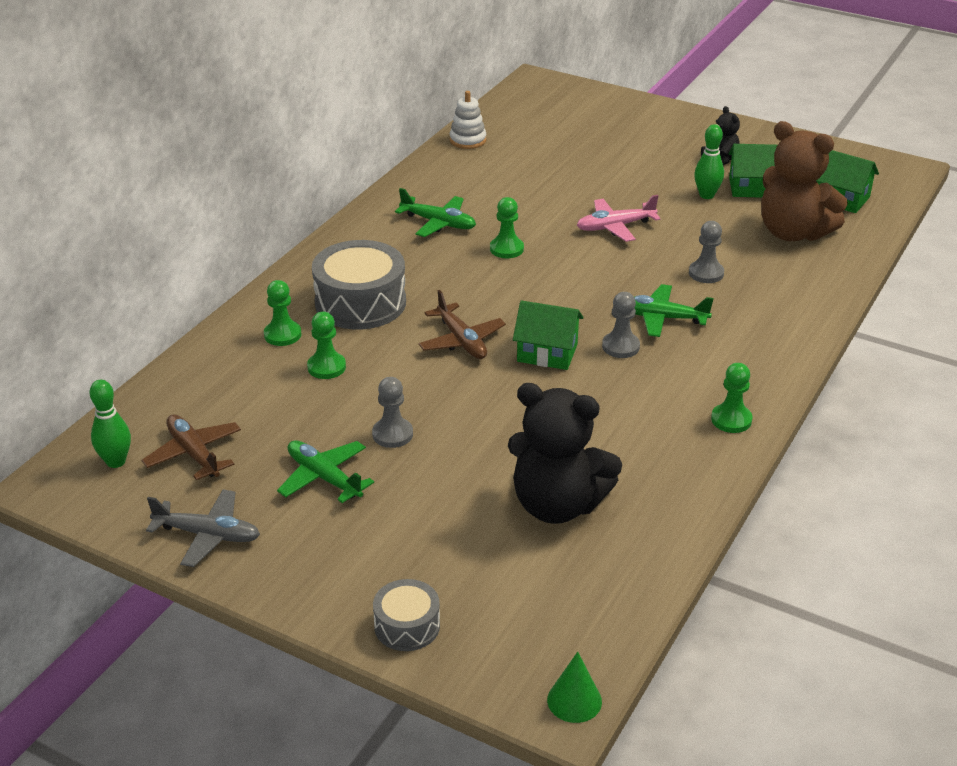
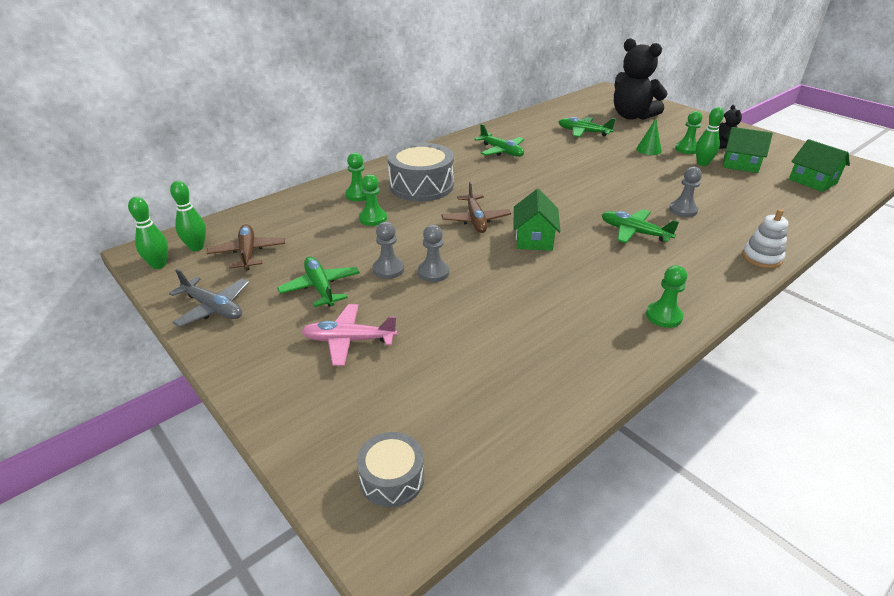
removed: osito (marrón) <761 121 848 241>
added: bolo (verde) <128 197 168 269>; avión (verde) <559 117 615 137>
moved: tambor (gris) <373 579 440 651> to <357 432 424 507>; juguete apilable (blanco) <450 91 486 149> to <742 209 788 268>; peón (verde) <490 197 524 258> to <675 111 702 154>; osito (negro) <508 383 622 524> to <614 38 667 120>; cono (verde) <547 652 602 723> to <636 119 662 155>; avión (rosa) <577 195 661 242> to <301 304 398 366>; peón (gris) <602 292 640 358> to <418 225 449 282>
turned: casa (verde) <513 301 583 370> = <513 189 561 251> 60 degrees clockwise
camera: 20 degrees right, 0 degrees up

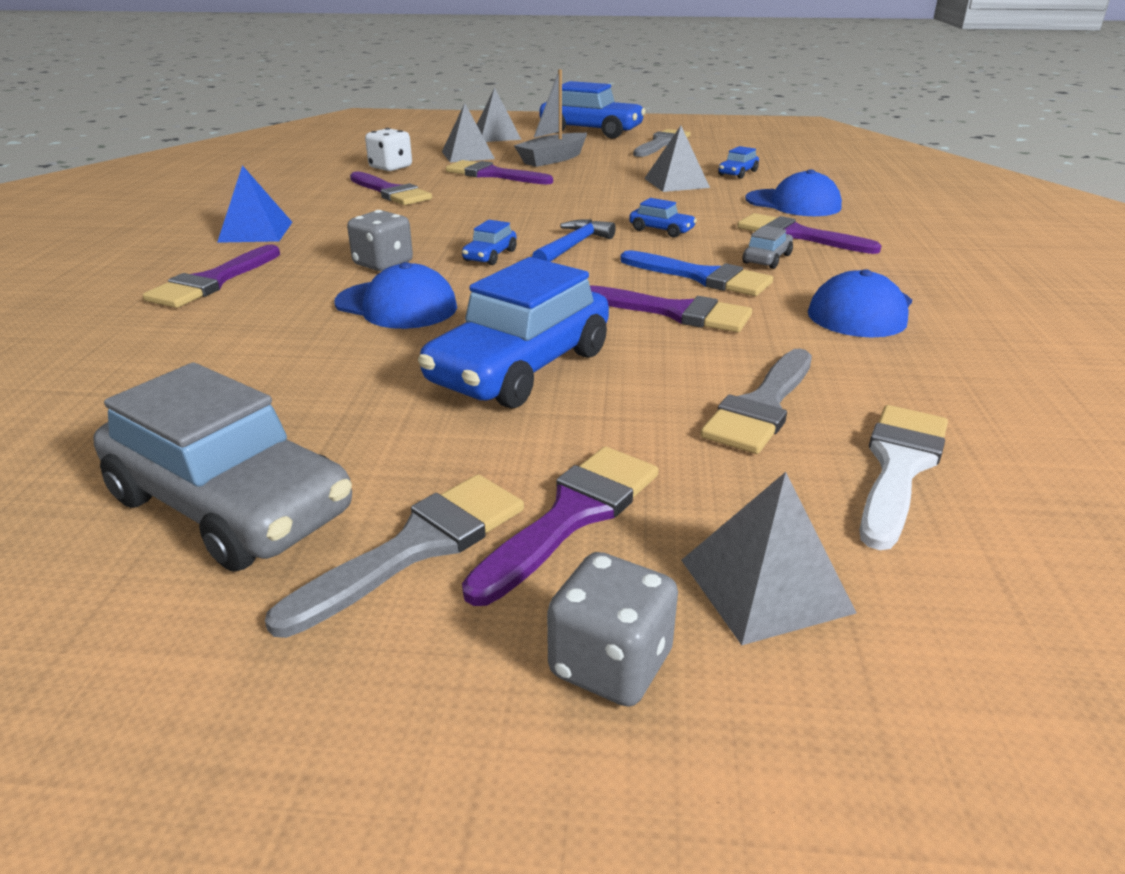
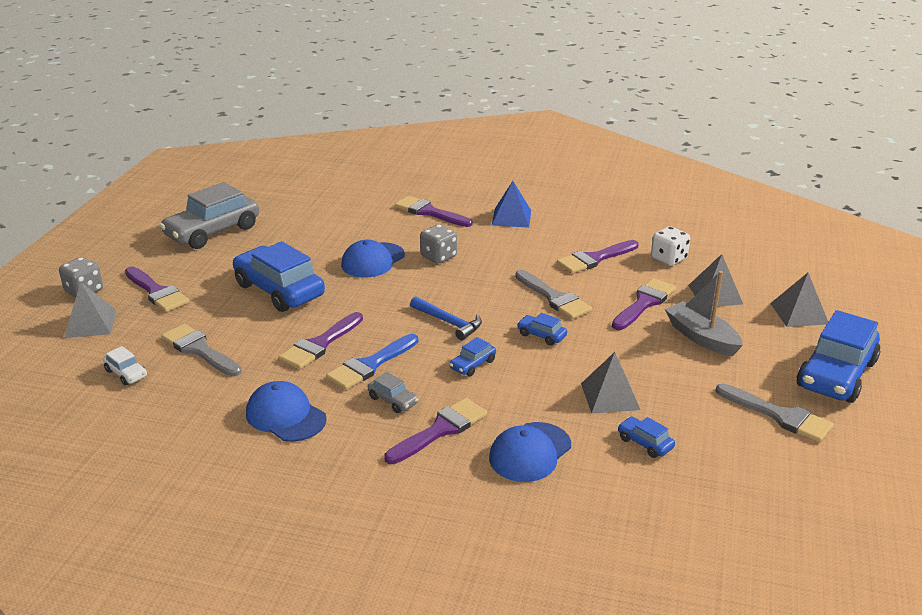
moved: pincel (gris) <265 474 524 638> to <515 270 592 319>; coche (azul) <462 220 517 265> to <517 313 567 346>
replaced: pincel (blanco) <859 405 948 550> to coche (blanco) <103 346 147 386>
camera: 100 degrees right, 0 degrees up

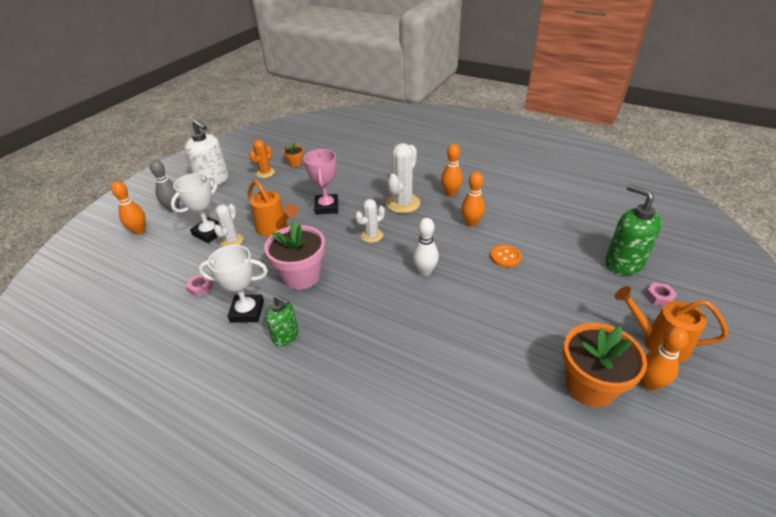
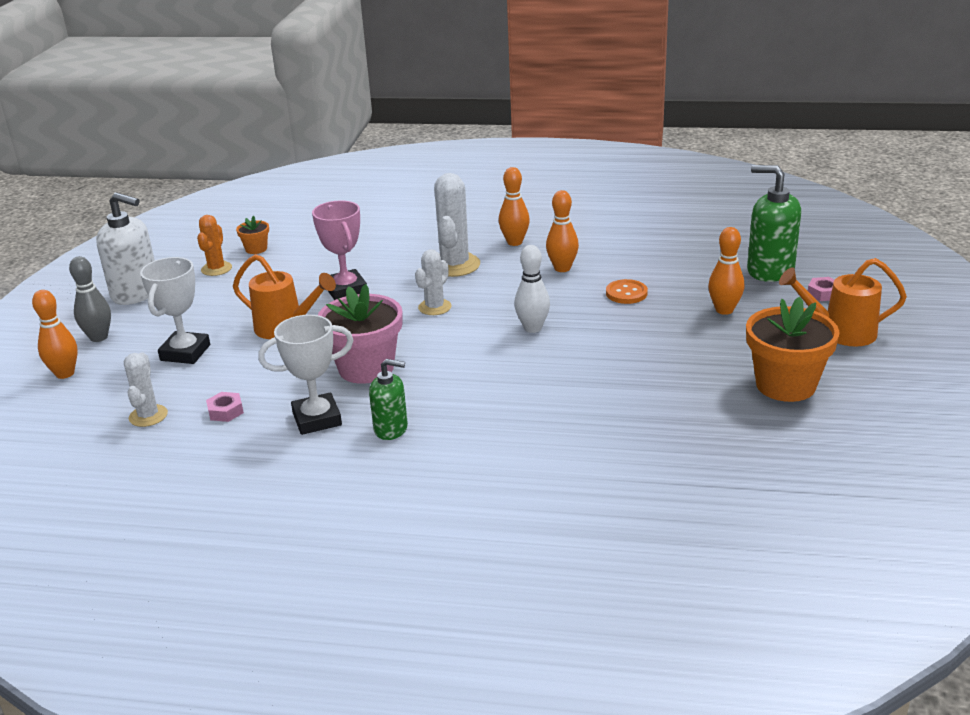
moved: cactus (blanco) <214 204 244 247> to <124 352 168 427>; bolo (naranja) <641 327 689 391> to <708 227 744 315>
camera: 20 degrees left, 10 degrees down

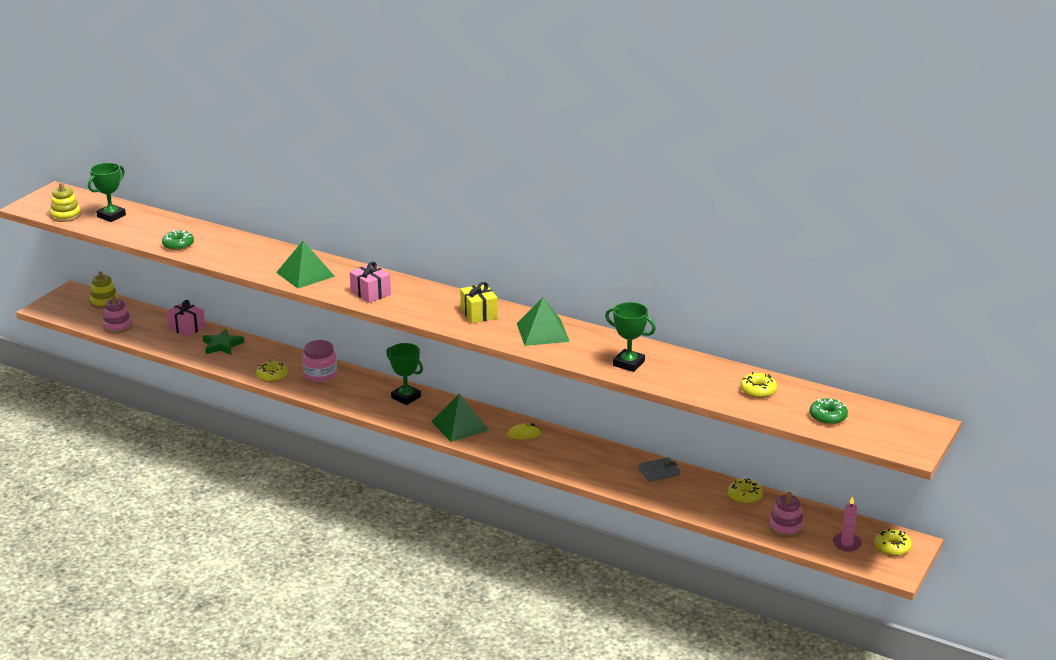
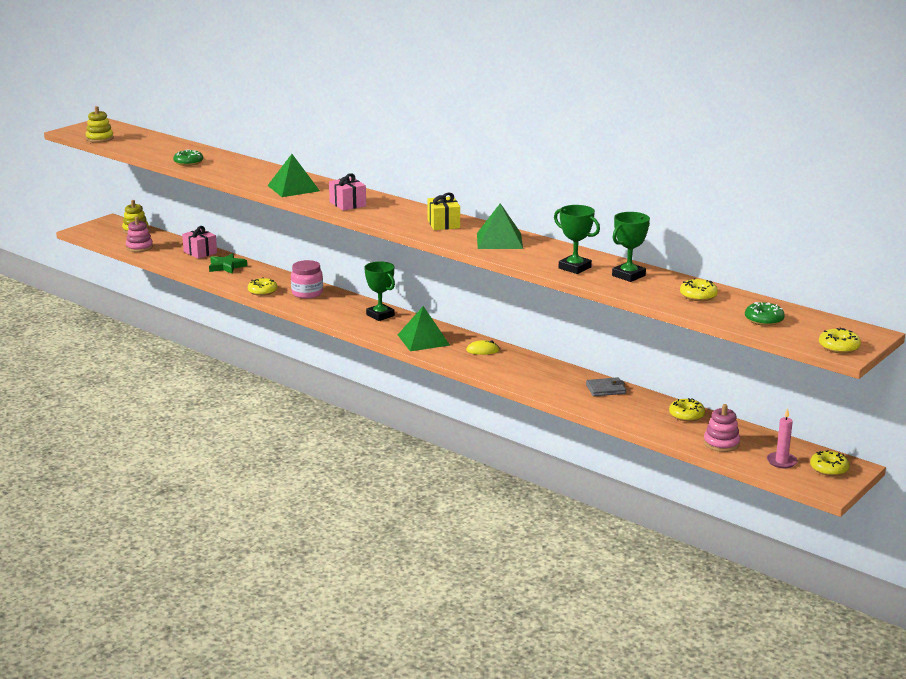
added: rosquilla (amarillo) <819 327 861 354>
moved: trofeo (verde) <88 163 126 222> to <612 212 650 282>
camera: 10 degrees right, 5 degrees down

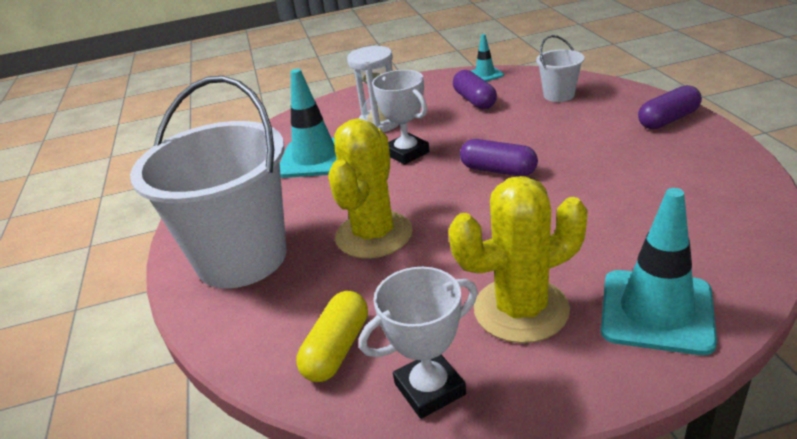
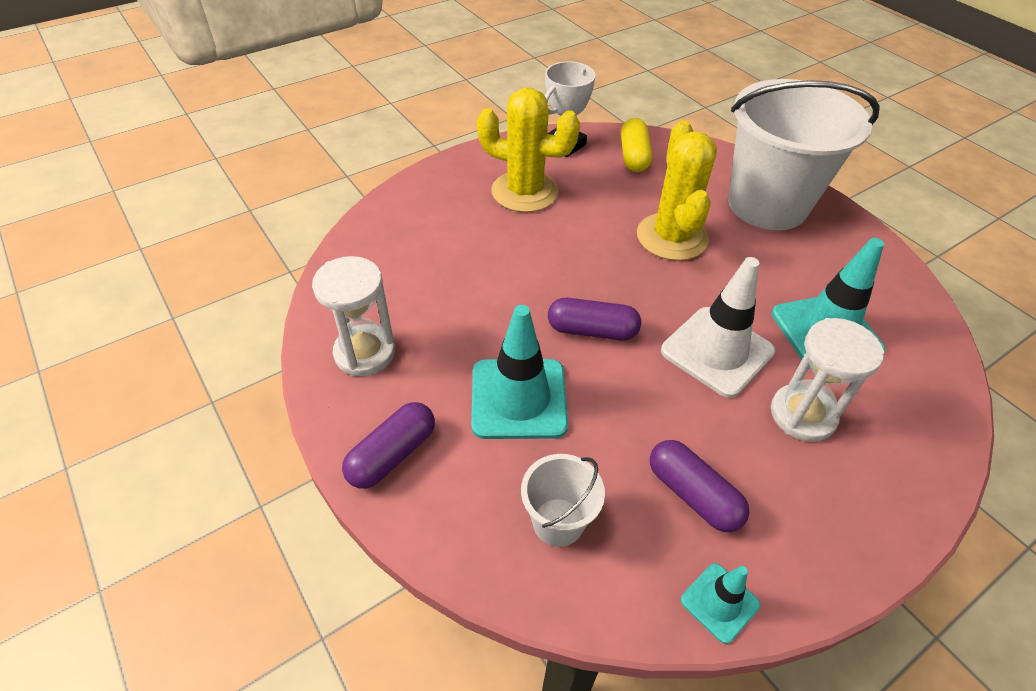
added: reloj de arena (blanco) <312 256 395 376>
moved: cono de tráfico (turquesa) <601 188 717 355> to <471 305 568 439>
replaced: trofeo (blanco) <372 70 430 165> to cono de tráfico (blanco) <661 257 775 398>
turned: cactus (amarillo) <448 176 588 343> = <477 88 580 212> 60 degrees clockwise
camera: 155 degrees right, 15 degrees up

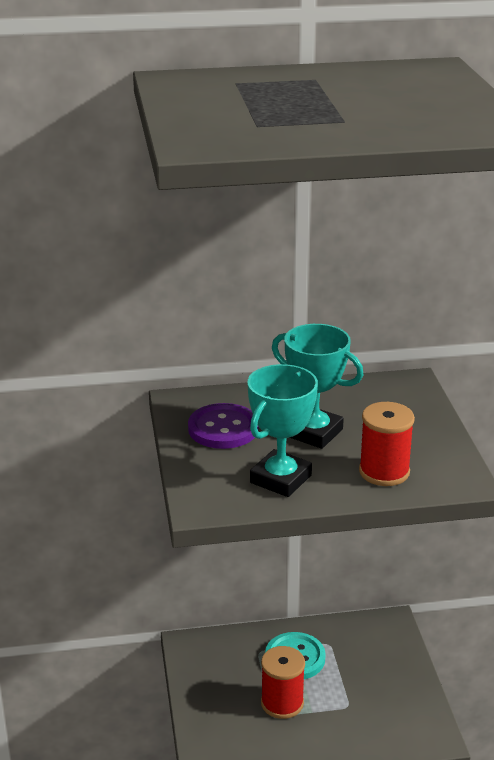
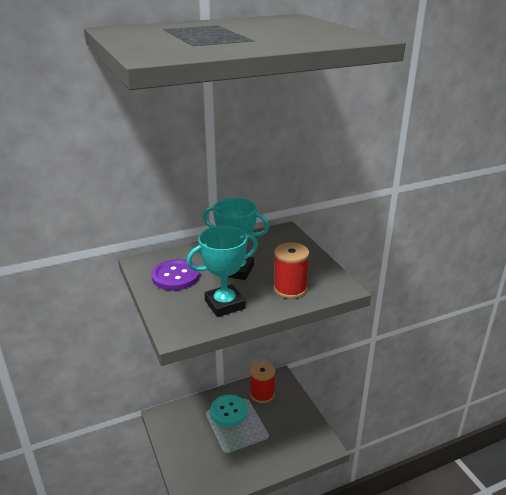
moved: carrete (rojo) <261 646 305 719> to <250 362 275 403>
turned: trofeo (turquesa) <248 364 318 497> = <187 226 258 317> 45 degrees clockwise
camera: 15 degrees left, 0 degrees up

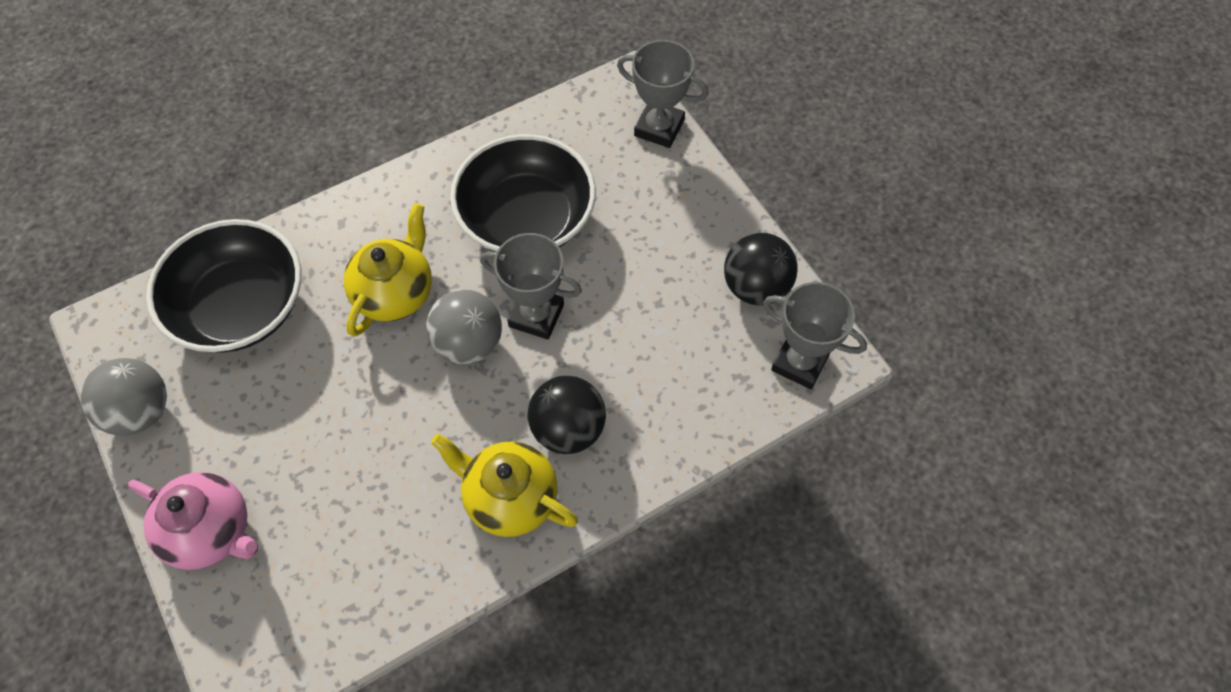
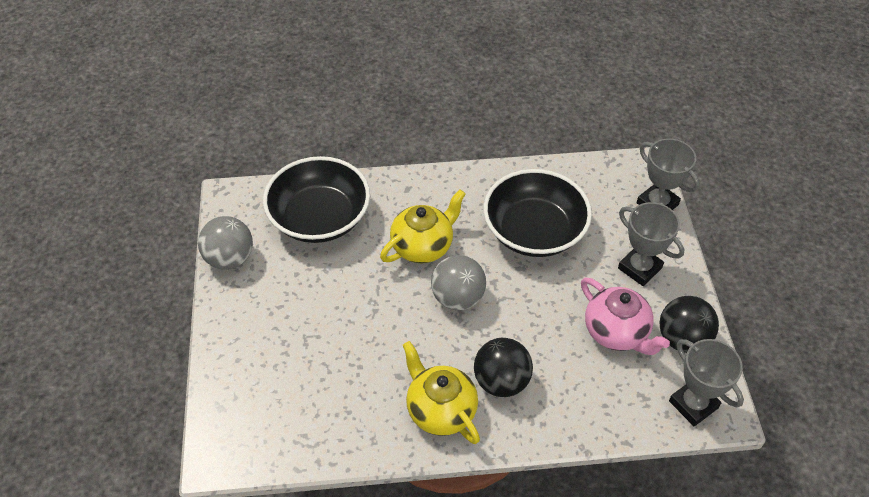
moved: tetera (rosa) <128 472 258 570> to <581 277 670 355>; trofeo (gris) <480 233 582 340> to <618 202 684 286>
camera: 25 degrees right, 10 degrees down

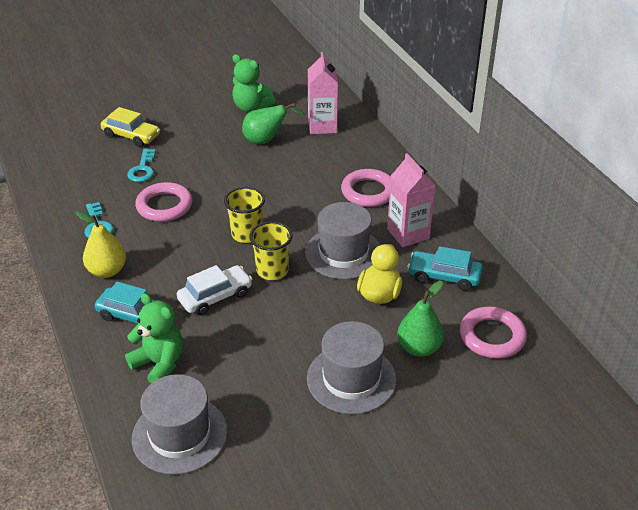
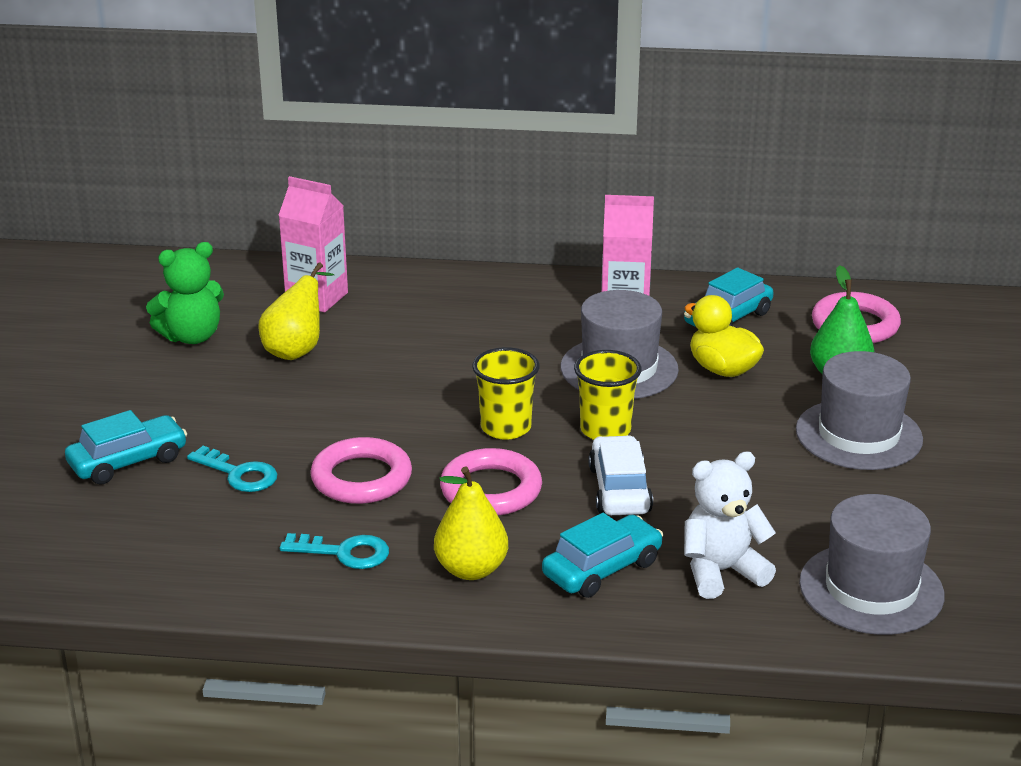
moved: anillo (rosa) <341 169 391 207> to <440 448 542 515>
recoloured: coche (amarillo) <101 107 160 147> to coche (turquesa) <65 410 187 485>; osito (verde) <125 293 183 383> to osito (blanco) <684 451 776 599>; pera (verde) <242 103 306 144> to pera (amarillo) <258 262 334 360>
camera: 60 degrees left, 10 degrees down

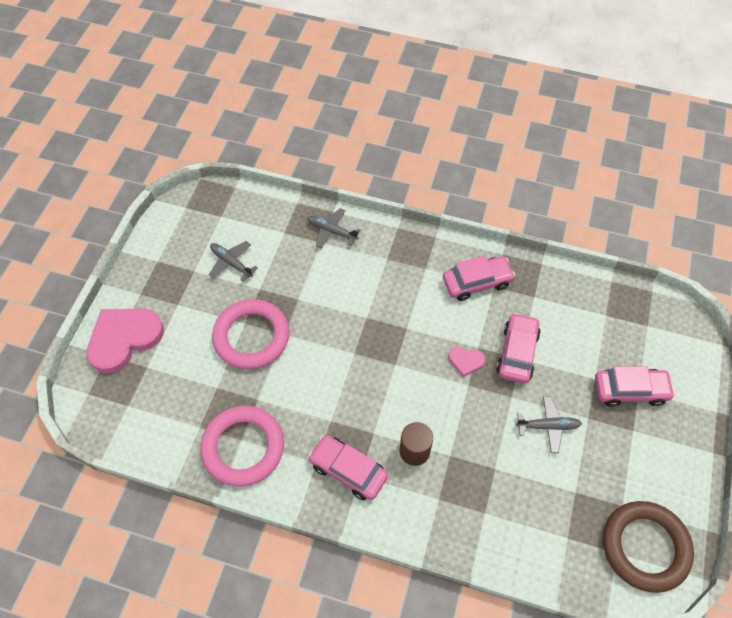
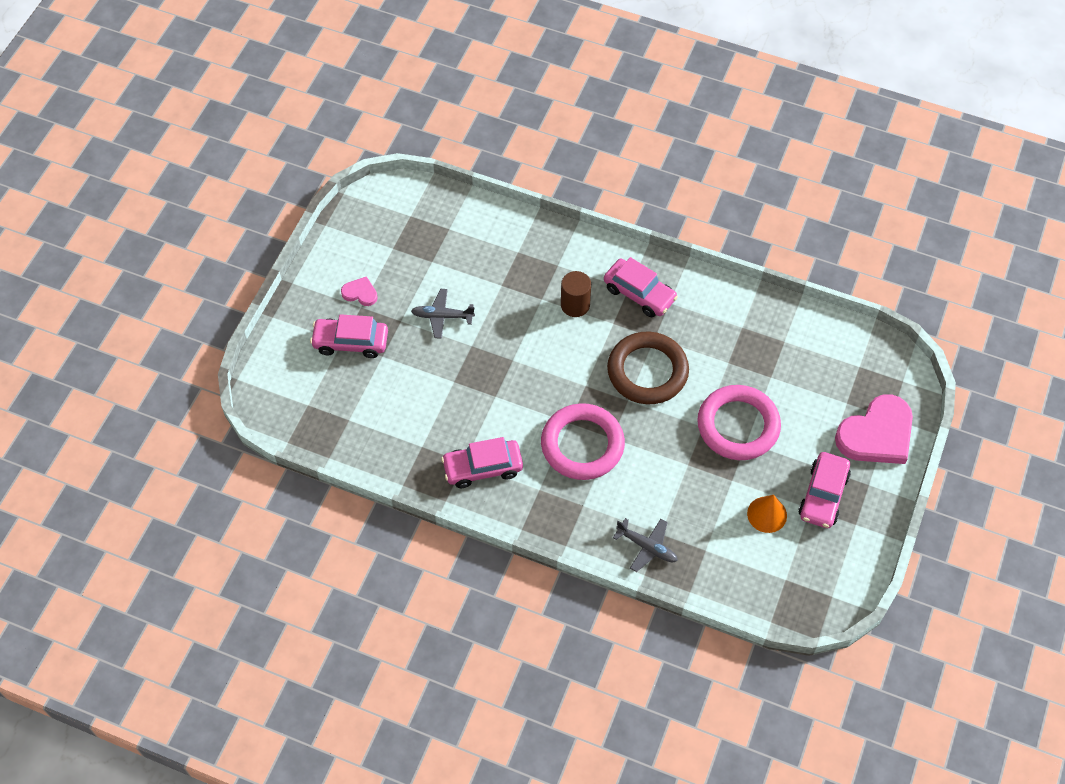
moved: anillo (rosa) <200 406 284 487> to <541 403 625 480>; corazón (rosa) <448 346 485 377> to <341 276 378 306>; coche (rosa) <496 313 541 383> to <798 452 851 528>; anillo (marrón) <603 501 694 593> to <607 332 689 404>
replaced: avión (gris) <209 241 258 282> to cono (naranja) <747 495 787 533>
camera: 175 degrees left, 0 degrees up

